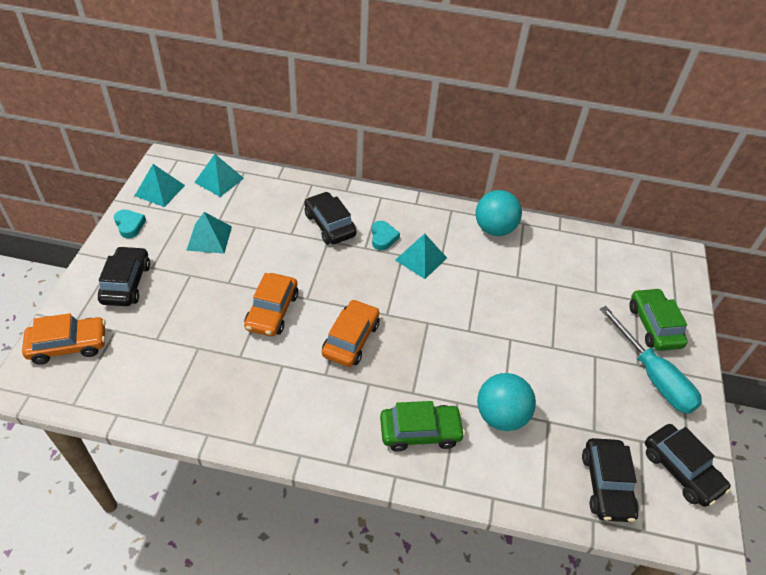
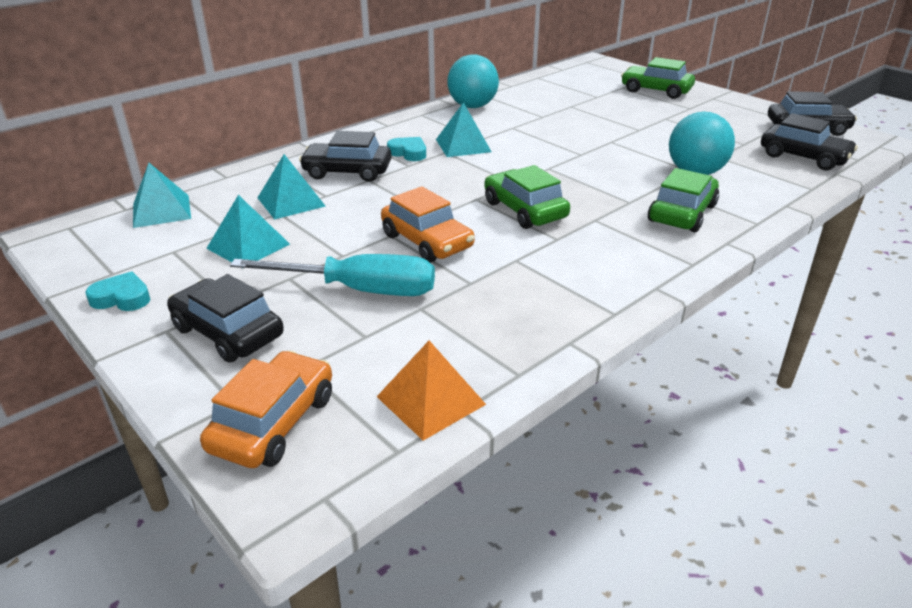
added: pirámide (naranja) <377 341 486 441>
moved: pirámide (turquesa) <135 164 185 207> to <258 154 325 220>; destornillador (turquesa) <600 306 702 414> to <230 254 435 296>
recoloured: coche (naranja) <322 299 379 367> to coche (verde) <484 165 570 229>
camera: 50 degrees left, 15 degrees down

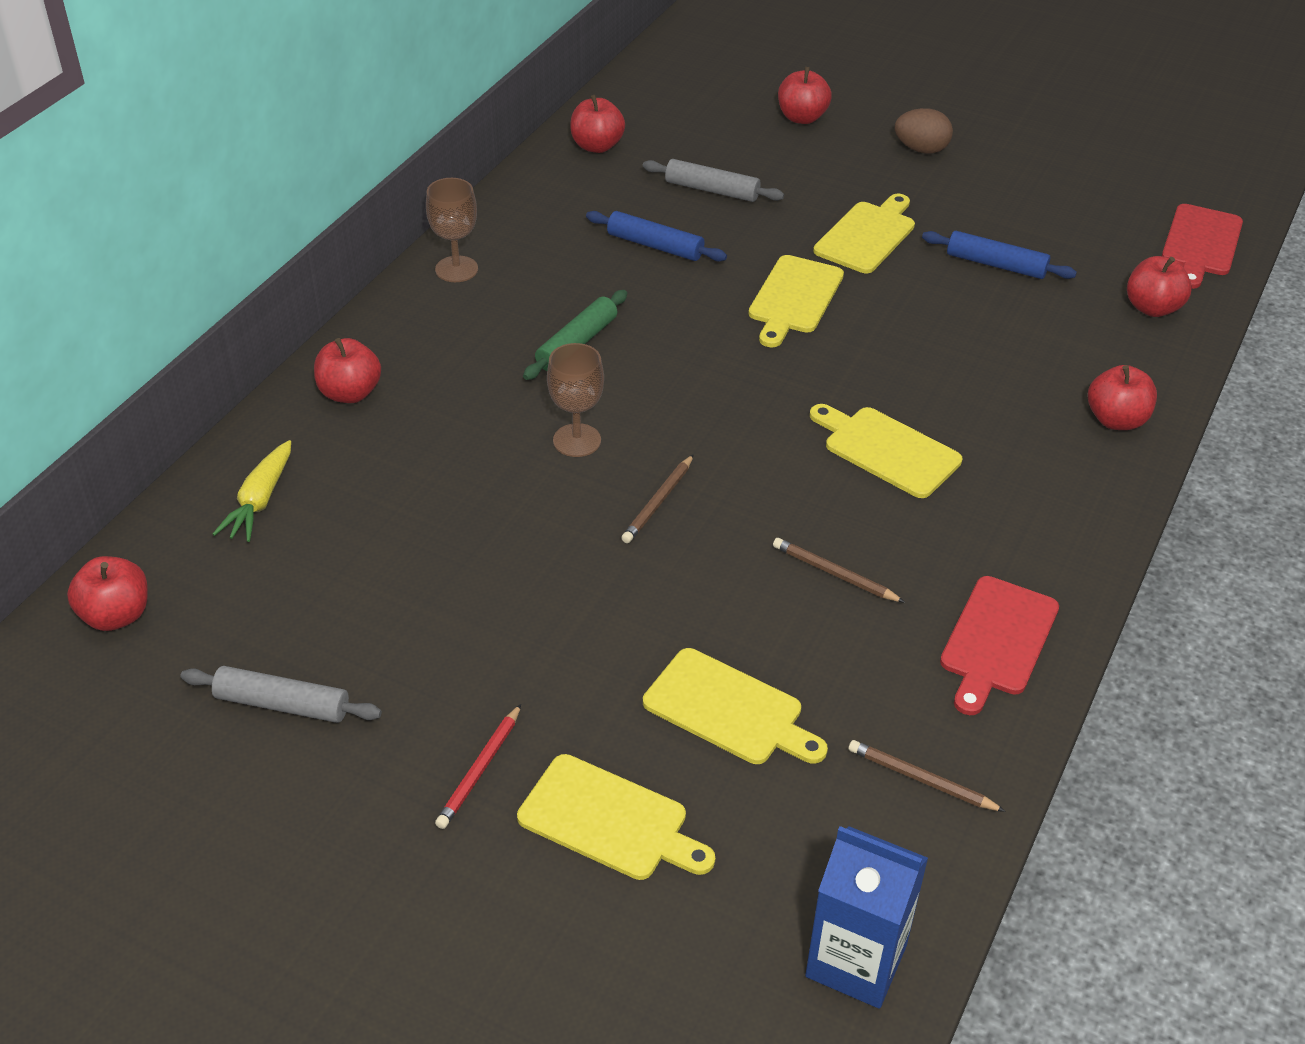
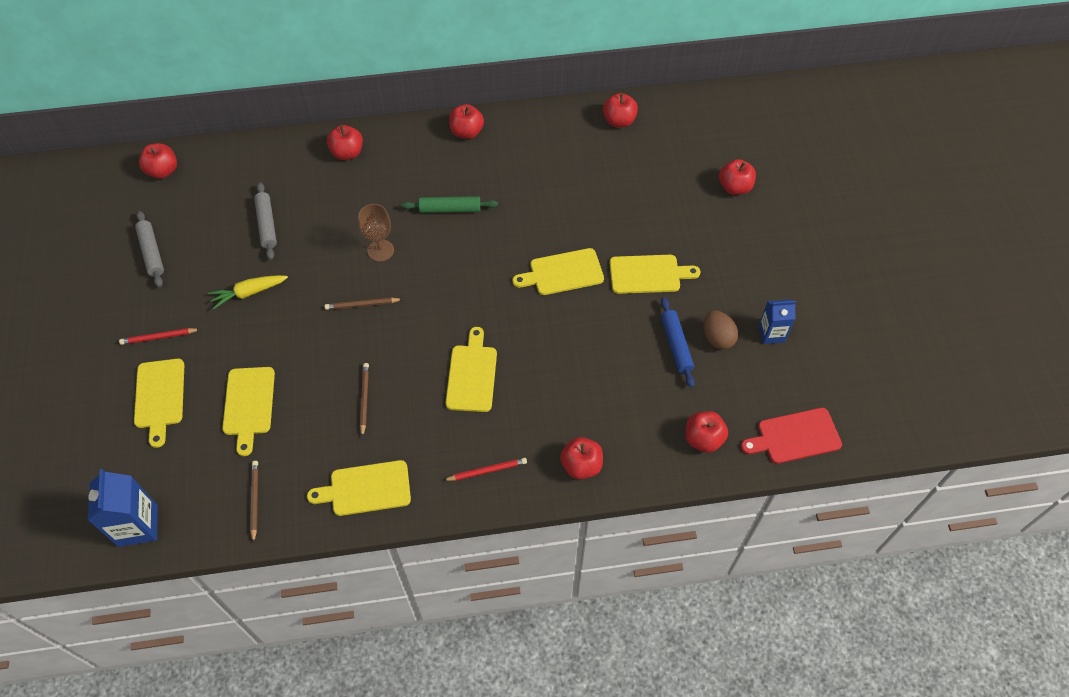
removed: rodillo (azul) <586 211 727 261>
added: lápiz (rojo) <443 458 527 481>; cartón de leche (azul) <759 300 796 344>
moved: zanahoria (amarillo) <213 440 291 542> to <208 275 288 309>; rodillo (gris) <643 159 784 202> to <254 182 277 260>; huevo (marrón) <895 108 953 154> to <704 310 738 350>
replaced: copa (marrón) <426 178 478 282> to manzana (rojo) <449 104 484 139>
recoloured: tabla de cortar (rojo) <940 576 1059 715> to tabla de cortar (amarillo) <307 460 411 516>
camera: 55 degrees right, 15 degrees up

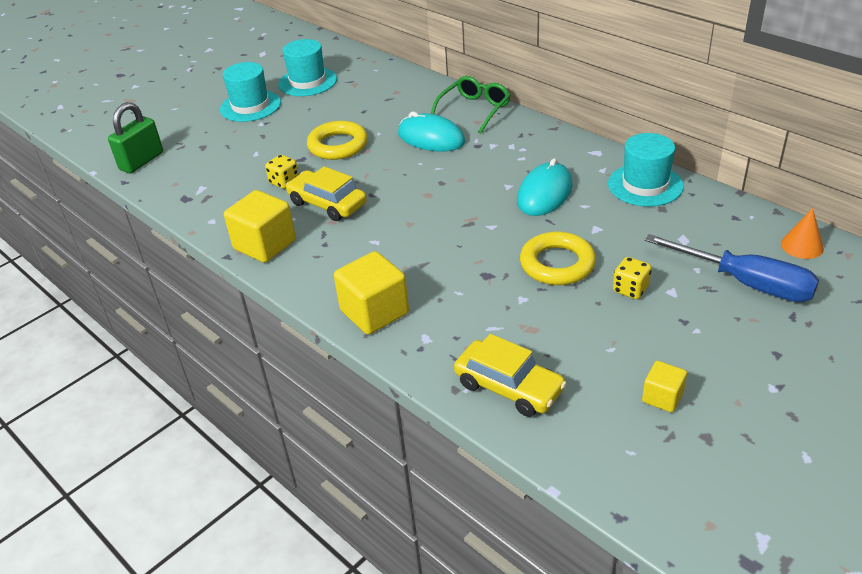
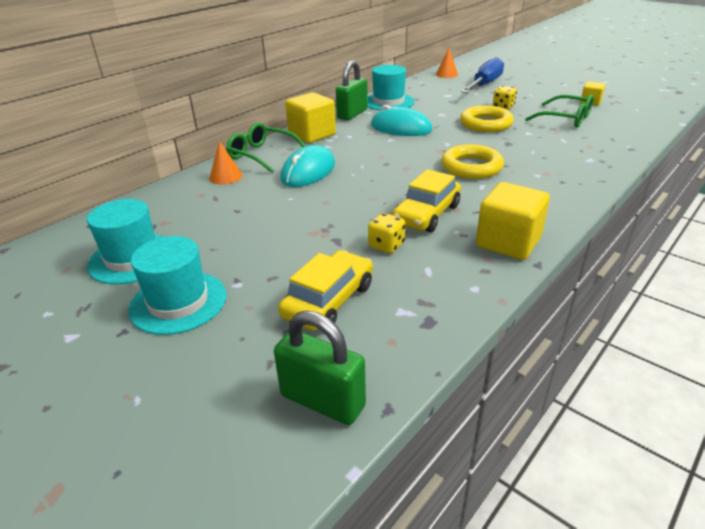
added: cono (naranja) <209 141 243 185>; candado (verde) <336 60 368 120>; gafas (verde) <525 95 594 128>
moved: anillo (amarillo) <307 121 368 160> to <441 144 504 179>; cubo (amarillo) <334 251 409 335> to <285 92 336 143>; coche (amarillo) <454 334 567 417> to <278 250 373 331>
camera: 95 degrees left, 5 degrees down

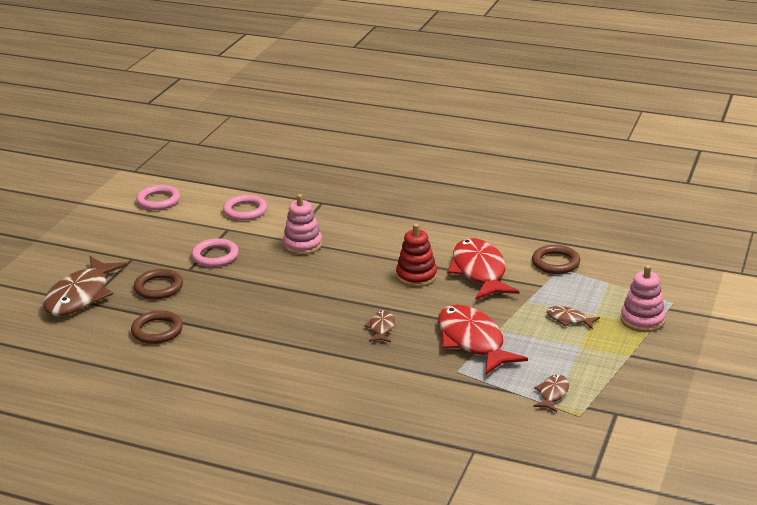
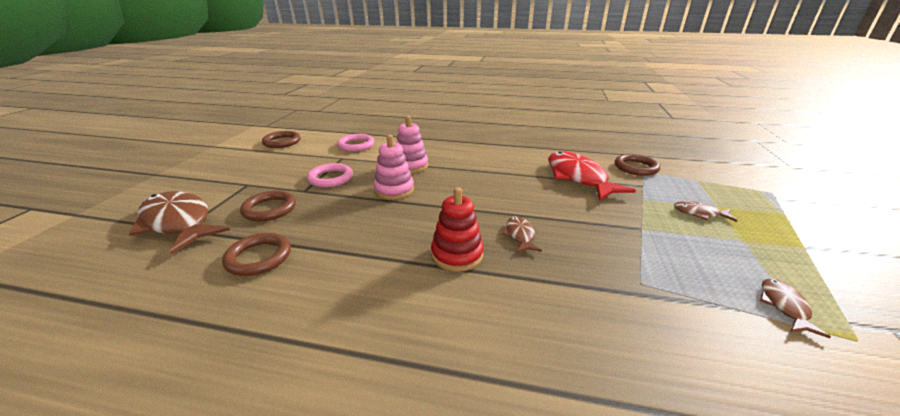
removed: pez (rojo) <438 304 528 375>
moved: juguete apilable (rojo) <396 224 437 287> to <431 187 484 272>; juguete apilable (rosa) <621 265 666 332> to <374 135 414 200>
recoloured: anillo (rosa) <136 185 180 210> to anillo (marrón) <262 131 301 148>
turned: pez (marrón) <43 256 128 316> = <129 191 230 255> 120 degrees clockwise
camera: 10 degrees left, 0 degrees up

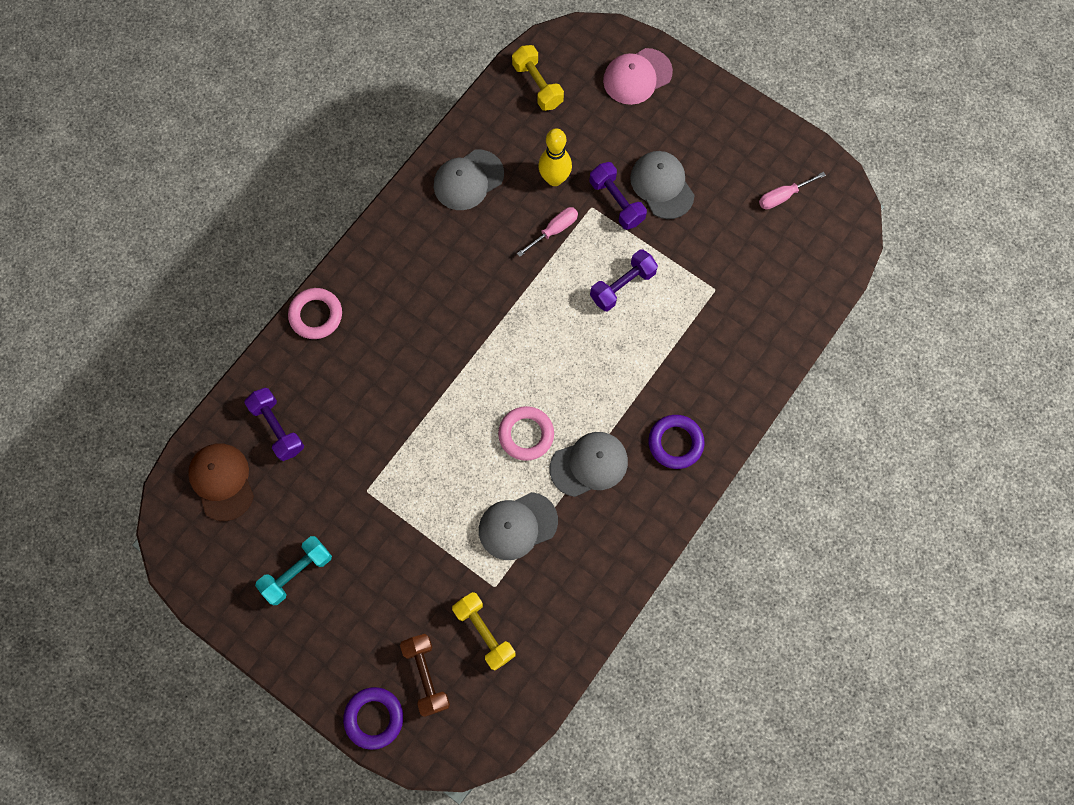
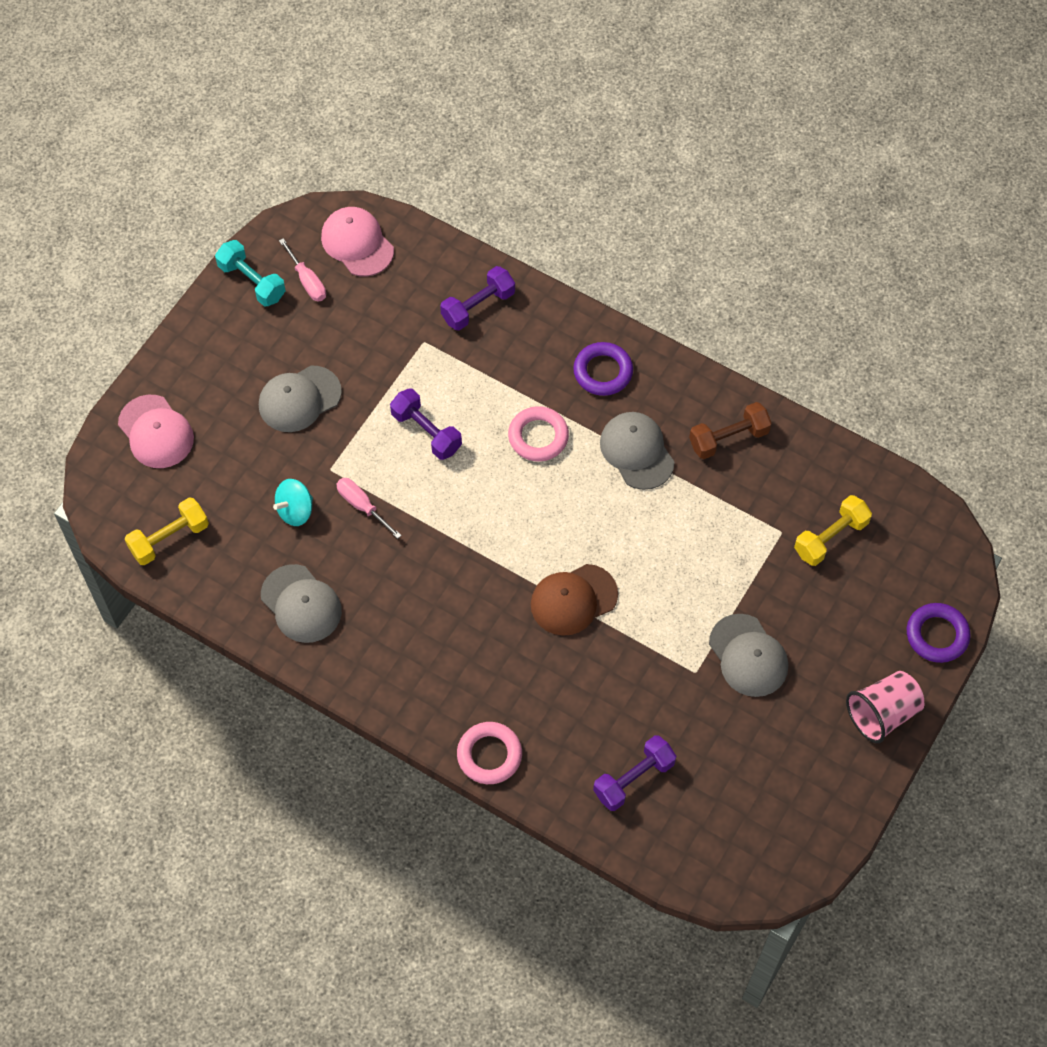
added: gorra (rosa) <321 207 394 277>; vaso (rosa) <846 671 924 743>
moved: gorra (marrón) <188 443 254 521> to <531 564 618 636>; mancuerna (turquesa) <255 536 332 605> to <215 240 285 306>; mancuerna (marrón) <400 634 450 717> to <689 402 772 459>; gorra (gris) <479 492 558 560> to <709 614 788 697>; anillo (rosa) <498 406 554 461> to <508 406 569 461>; mancuerna (morado) <590 162 647 230> to <440 266 515 331>
replaced: bolo (amarillo) <538 128 572 186> to peonza (turquesa) <273 479 313 526>
camera: 95 degrees left, 10 degrees down

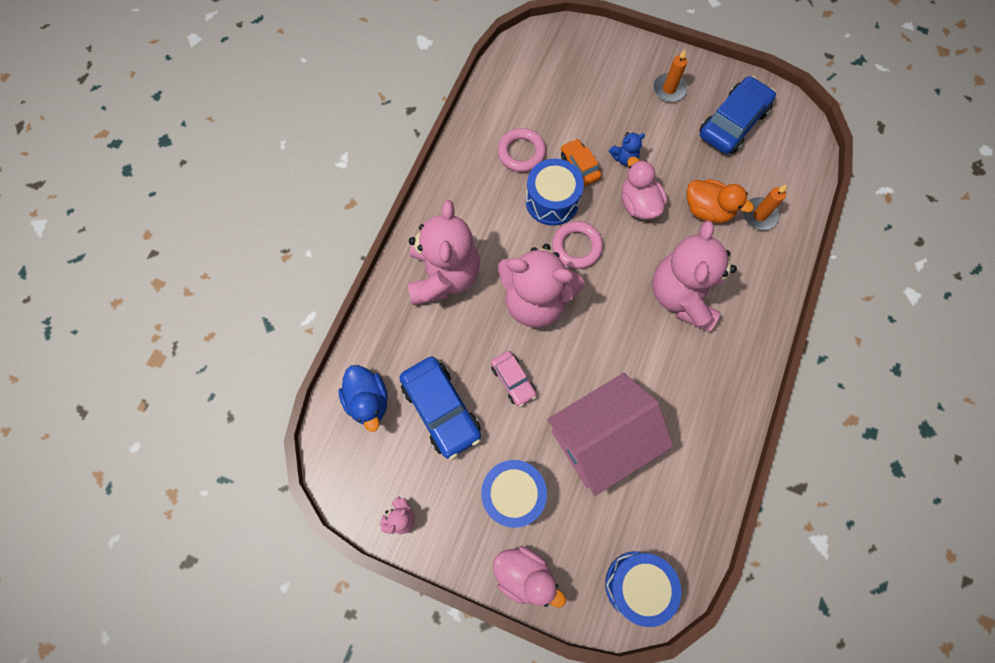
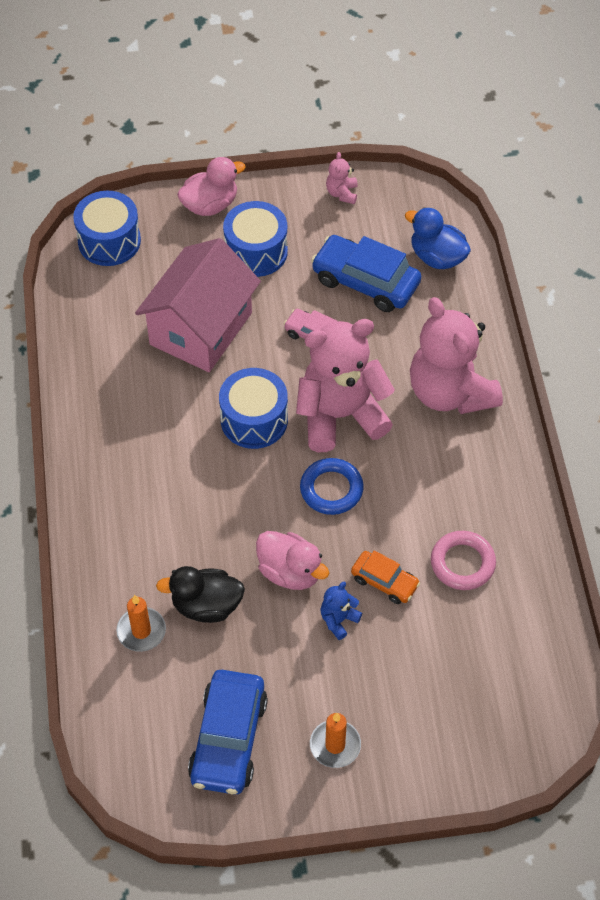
removed: osito (rosa) <652 220 737 332>
moved: tambor (azul) <526 158 584 226> to <219 368 288 449>
recoloured: anillo (rosa) <552 221 603 269> to anillo (azul) <300 458 364 515>; pato (naranja) <687 179 754 223> to pato (negro) <156 566 245 623>
turned: pato (rosa) <493 546 566 608> = <177 157 245 216> 150 degrees clockwise
camera: 150 degrees right, 15 degrees down

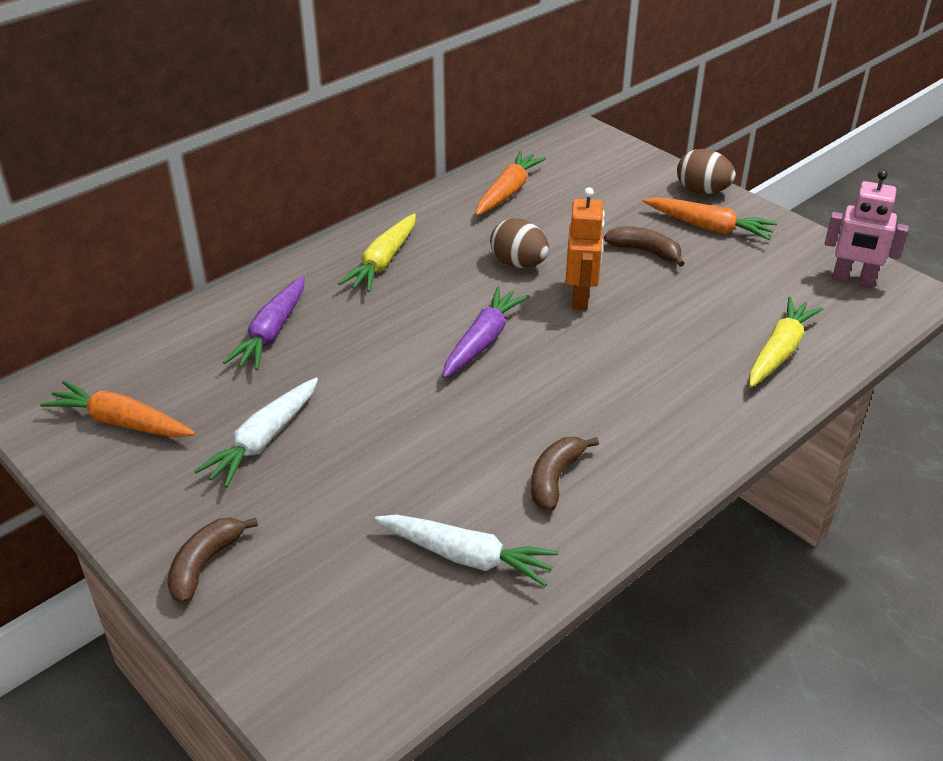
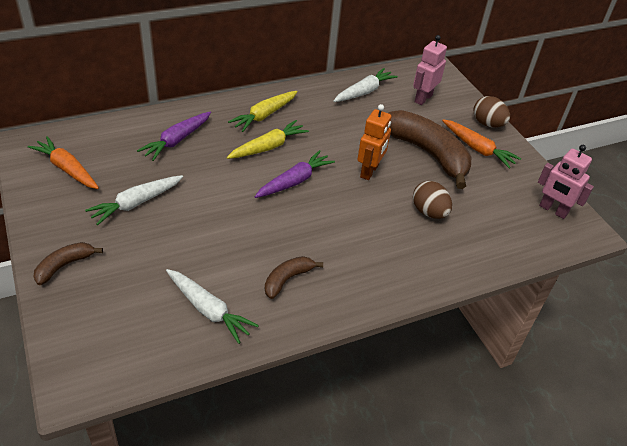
added: robot (rosa) <413 35 447 105>
moved: huevo (marrón) <490 218 549 268> to <413 181 452 219>; zanahoria (amarillo) <749 297 823 387> to <227 120 309 159>
recoloured: zanahoria (naranja) <476 151 546 216> to zanahoria (blanco) <333 68 398 102>
resized: plátano (marrón) <604 226 685 267> = <388 110 472 189> x2.11
camera: 15 degrees right, 5 degrees up

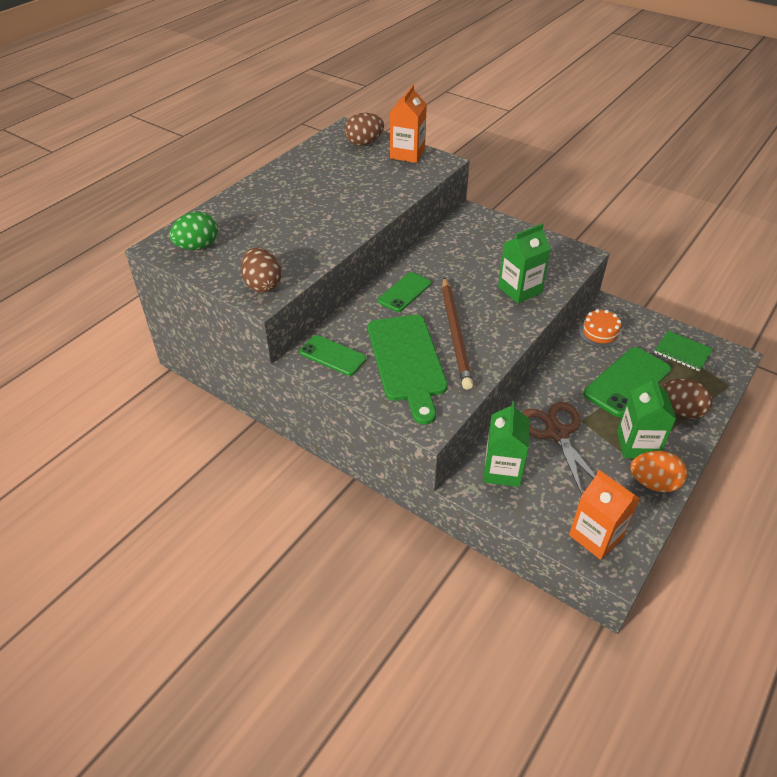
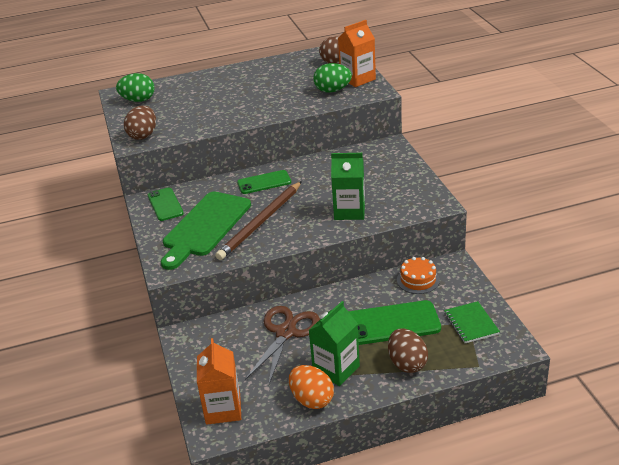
removed: cartón de leche (verde) <483 401 530 487>
added: huevo (verde) <313 63 352 93>
camera: 40 degrees right, 10 degrees down

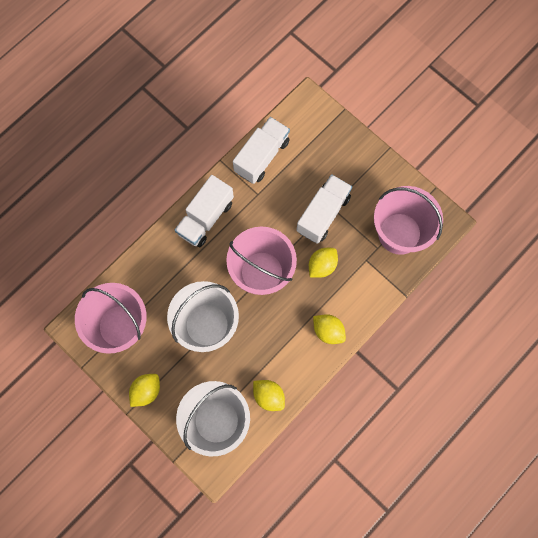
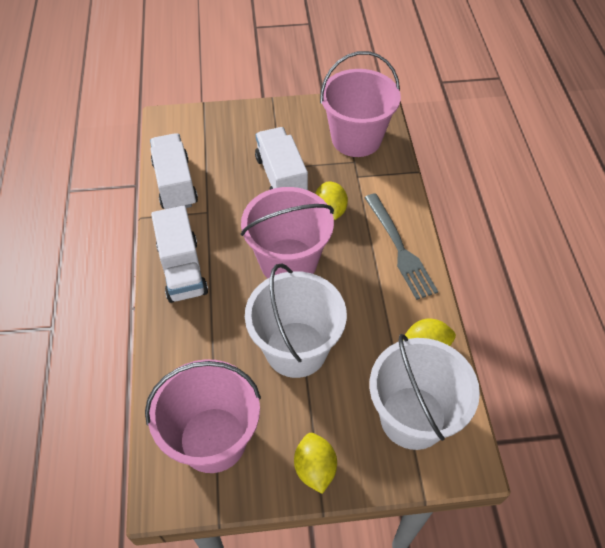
replaced: limón (amarillo) <313 314 346 344> to tenedor (gris) <364 193 438 300>
camera: 50 degrees left, 20 degrees down

